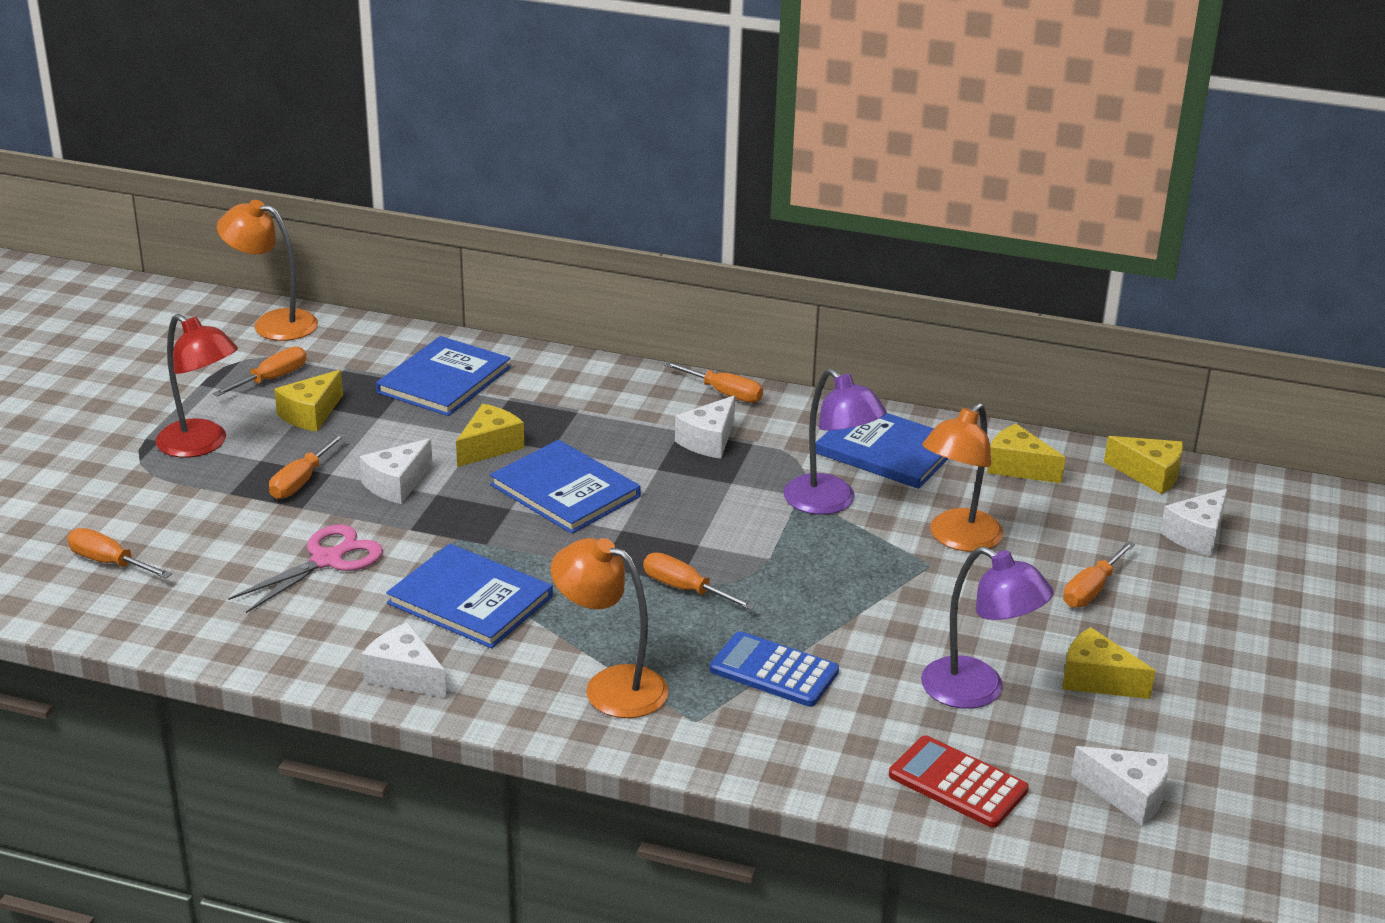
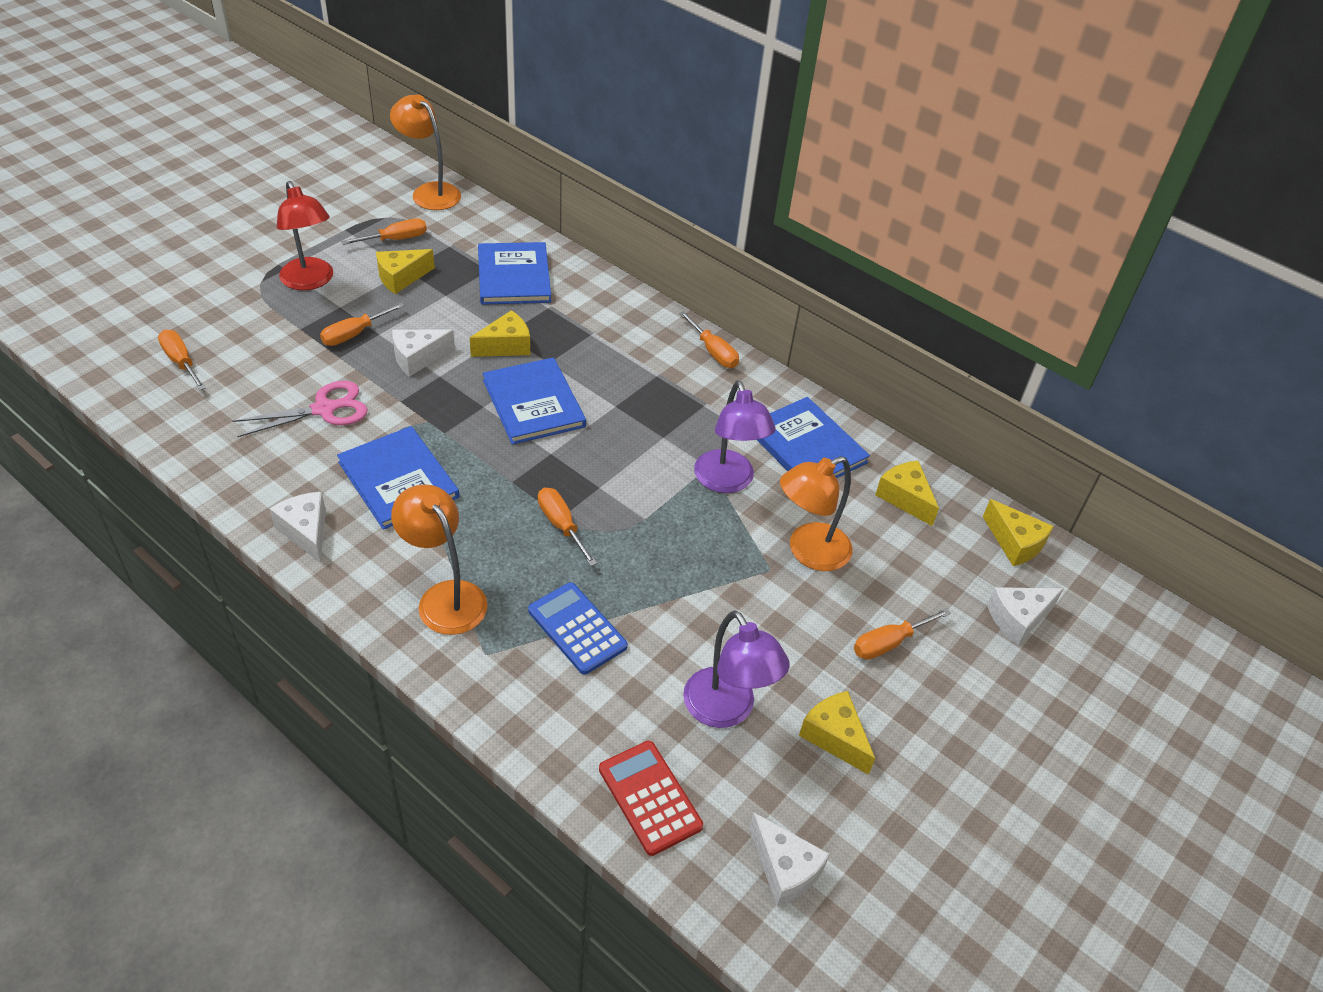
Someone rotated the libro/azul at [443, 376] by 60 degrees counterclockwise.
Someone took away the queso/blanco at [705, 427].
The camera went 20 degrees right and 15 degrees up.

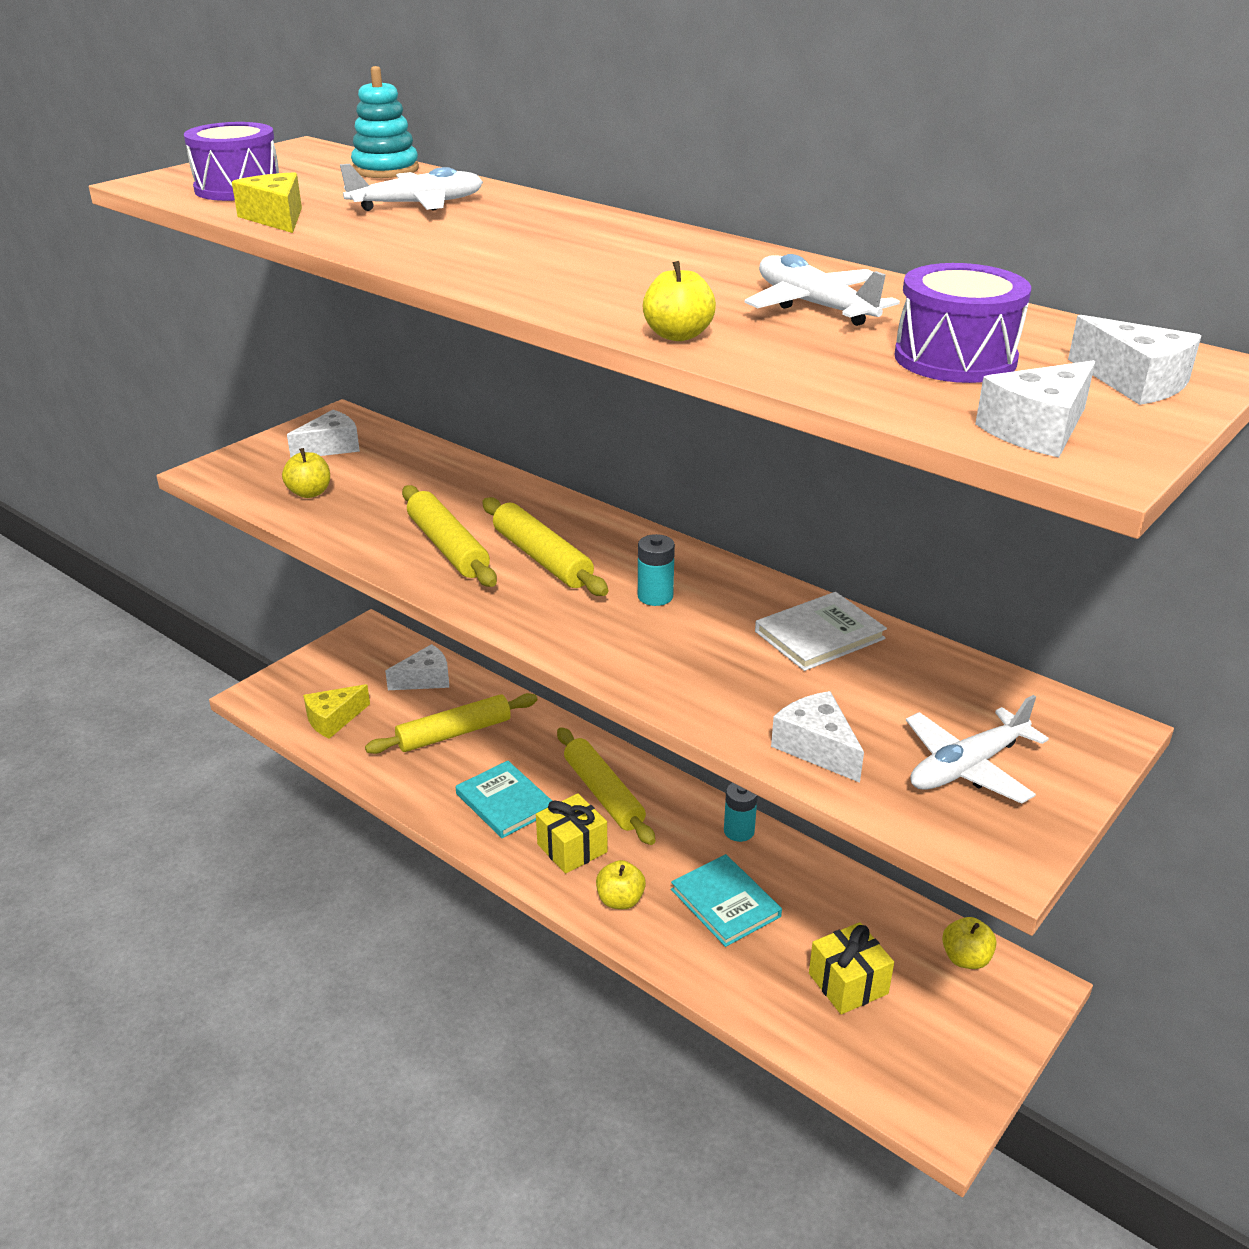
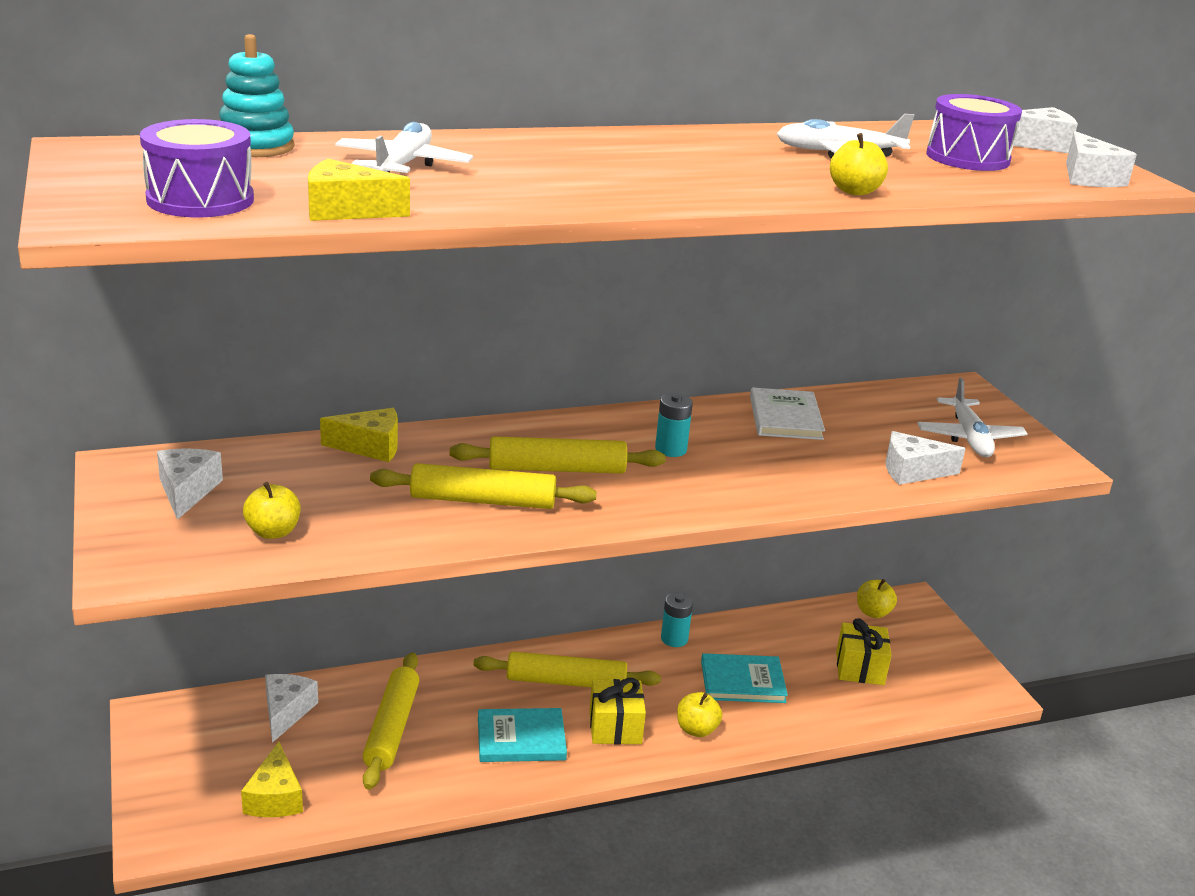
Someone put down the queso/amarillo at [359, 435].
The camera went 60 degrees left and 5 degrees down.

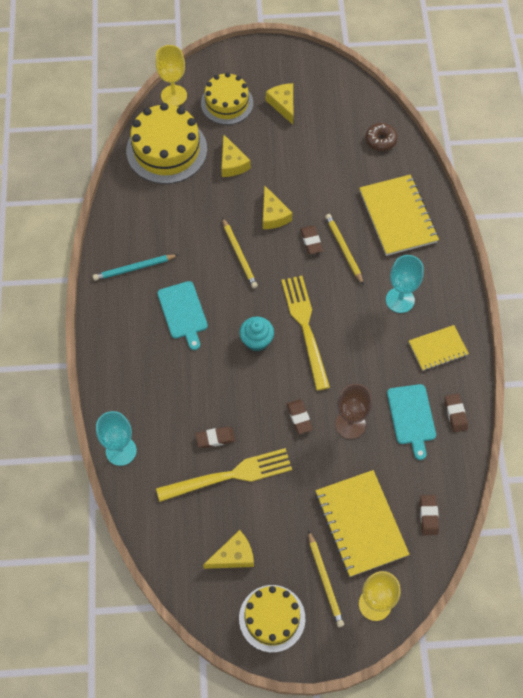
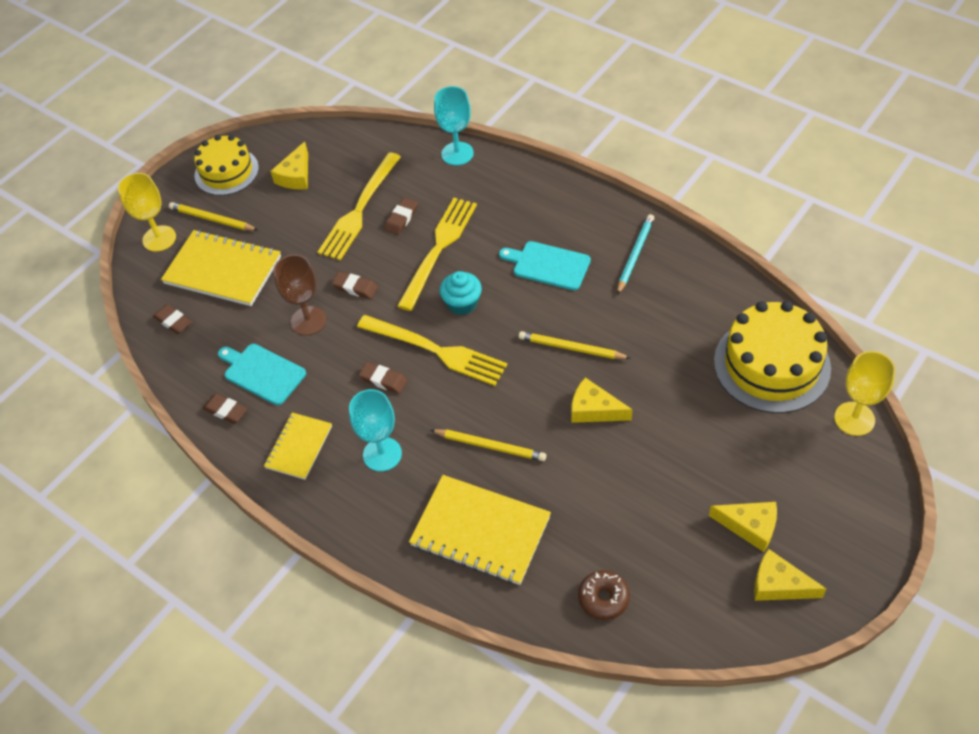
Someone took away the tarta/amarillo at [227, 98].
Someone carried the queso/amarillo from [236, 155] to [790, 575].
Someone carried the goma de borrar/marrón from [311, 240] to [383, 378].
Someone put down the tenedor/amarillo at [437, 254].
The camera went 135 degrees right and 10 degrees down.

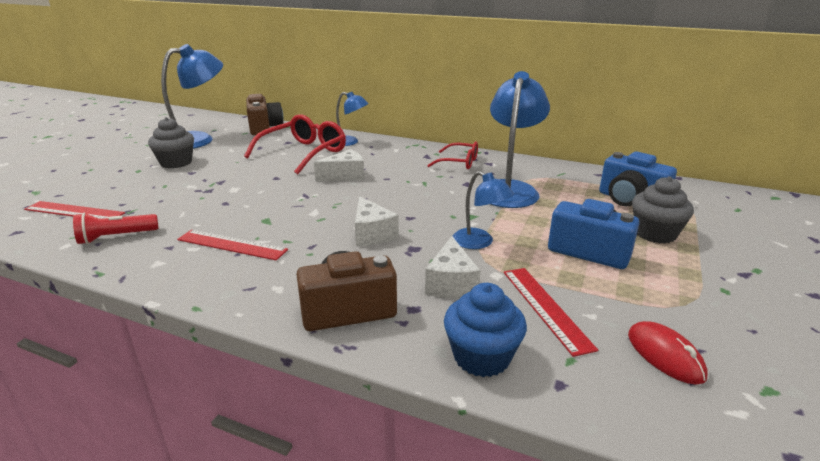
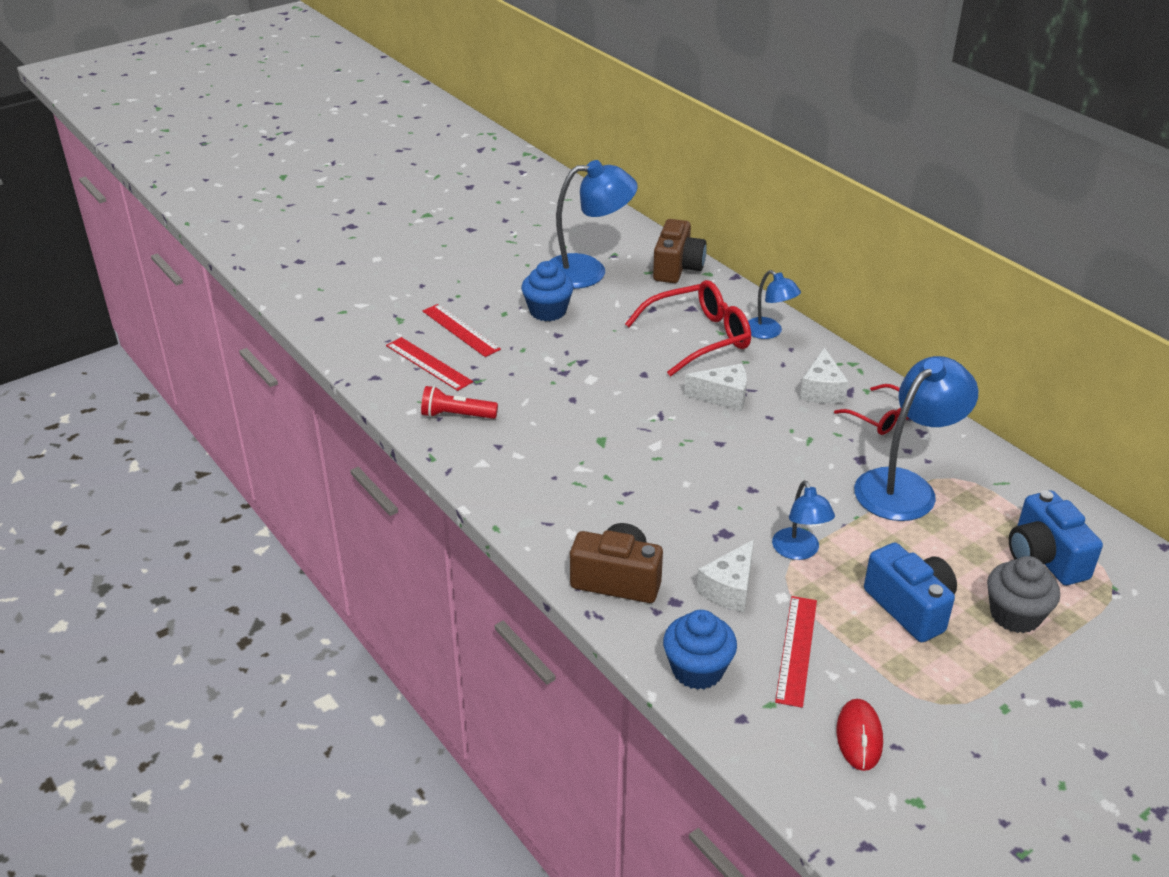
Someone repainted the magdalena/gris at [171, 142], which became the magdalena/azul at [547, 291].
Someone carried the regla/rojo from [232, 245] to [462, 330].
Someone carried the queso/blanco from [377, 221] to [824, 375].
The camera went 30 degrees right and 10 degrees up.

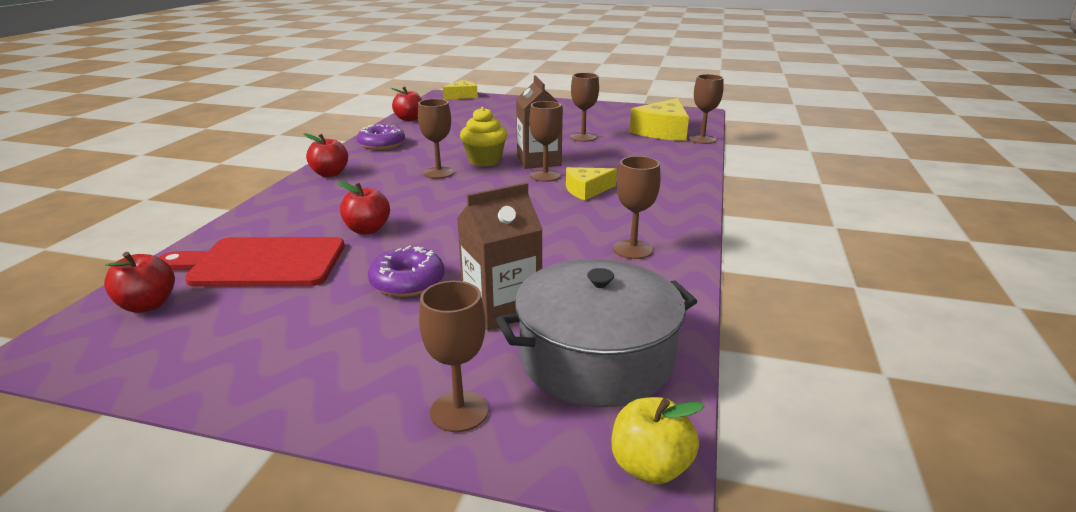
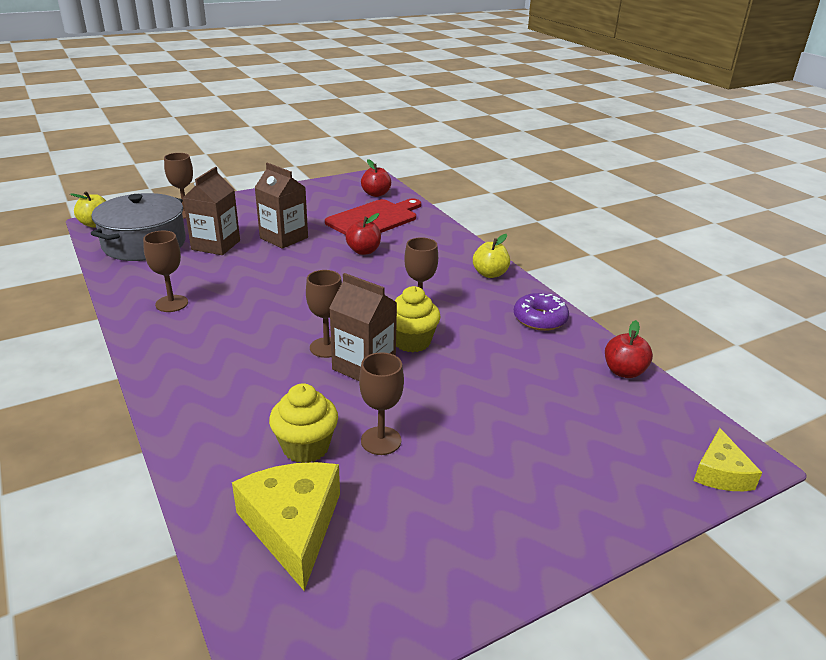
Someone repainted the manzana/rojo at [326, 155], which became the manzana/amarillo at [491, 256].
Someone swapped the rosquilla/morado at [406, 271] for the cartón de leche/marrón at [281, 206].
Someone took away the queso/amarillo at [591, 184].
Someone took away the copa/marrón at [706, 109].
Someone put down the magdalena/amarillo at [303, 423].
The camera went 135 degrees right and 5 degrees up.

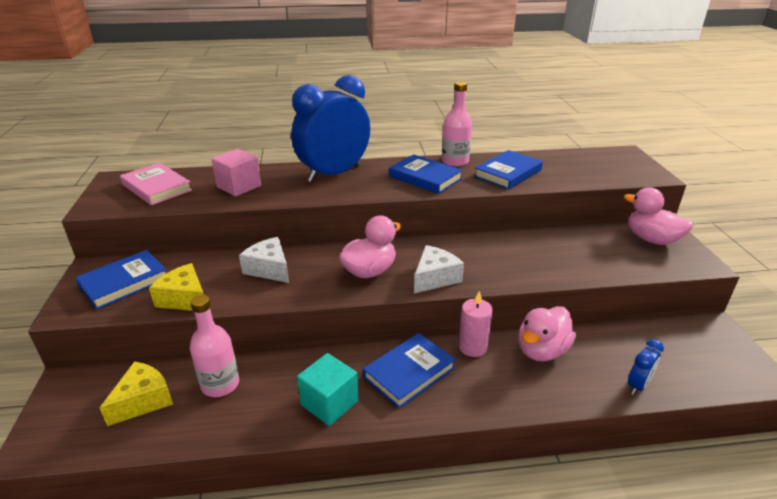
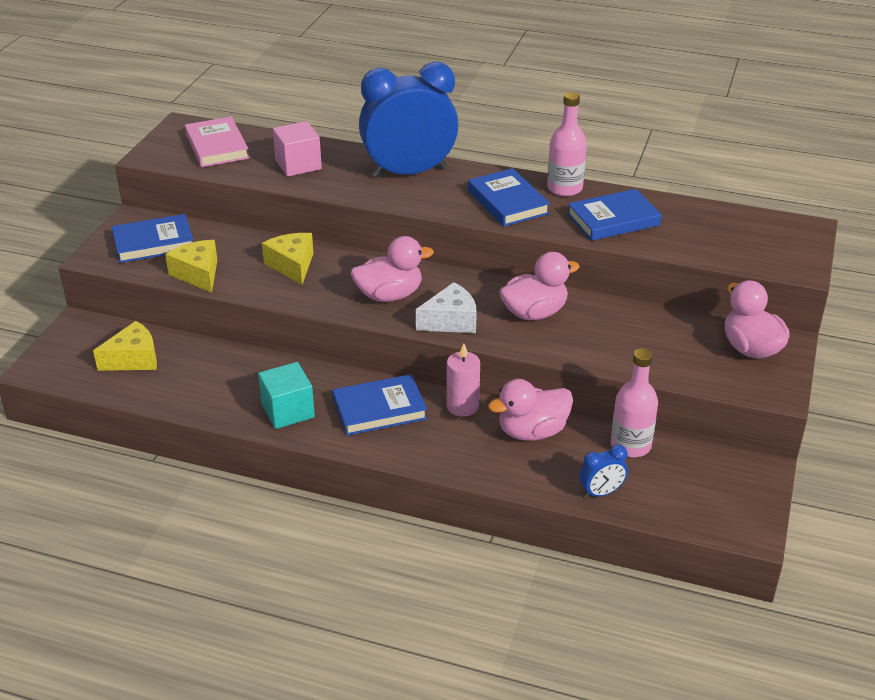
Someone carried the botella/rosa from [214, 346] to [634, 402].
Someone repainted the queso/blanco at [264, 260], which became the queso/amarillo at [288, 259].
Someone put down the pato/rosa at [539, 286].
The camera went 25 degrees right and 5 degrees up.

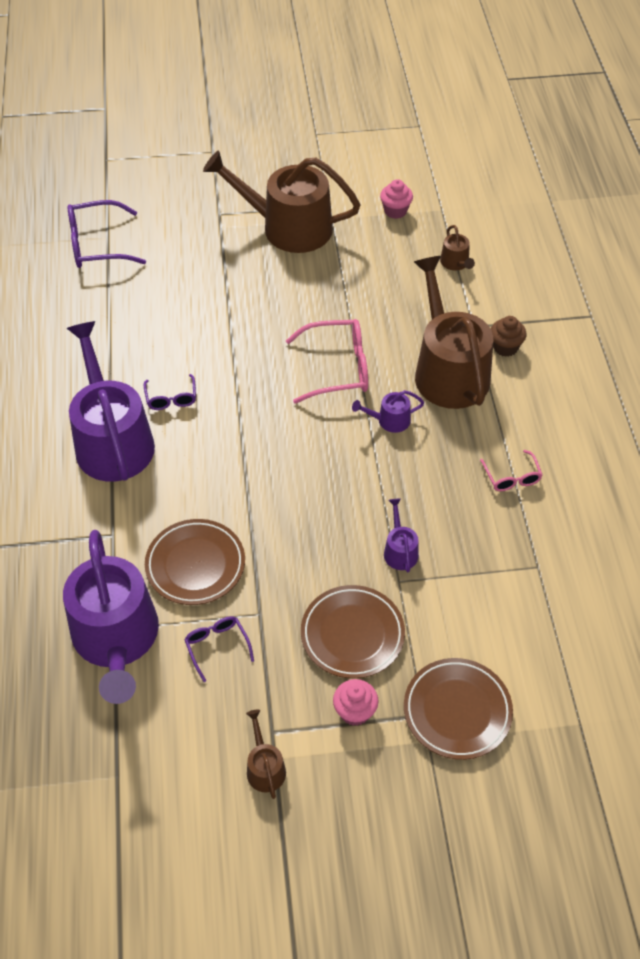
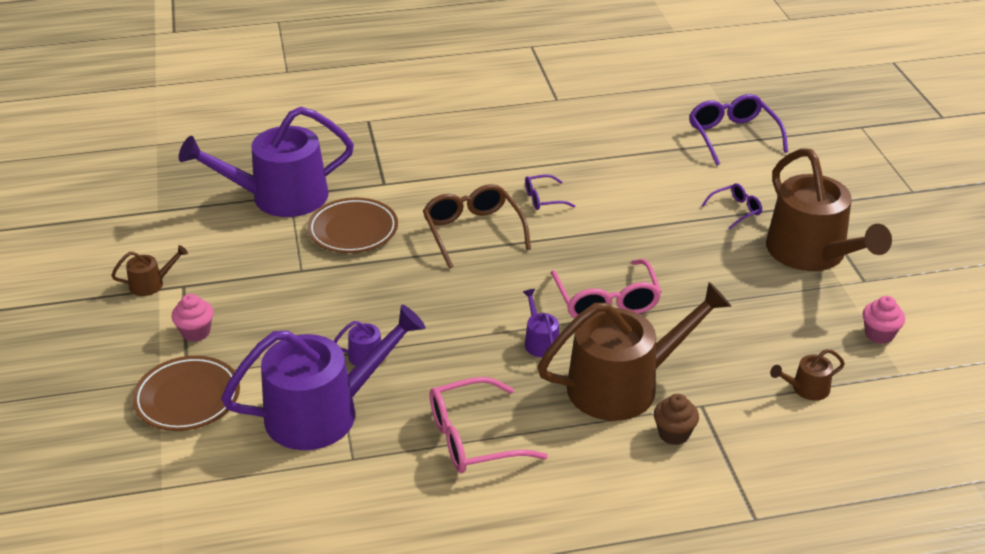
Someone carried the regadera/morado from [111, 401] to [323, 377].
Someone carried the gafas/morado from [219, 649] to [731, 206].
Someone rotated the regadera/marrón at [282, 202] by 150 degrees clockwise.
Someone took away the plato/marrón at [353, 632].
Someone scaled the gafas/rosa at [511, 470] by 1.83.
Someone put down the gafas/marrón at [477, 226].
The camera went 85 degrees right and 15 degrees down.

